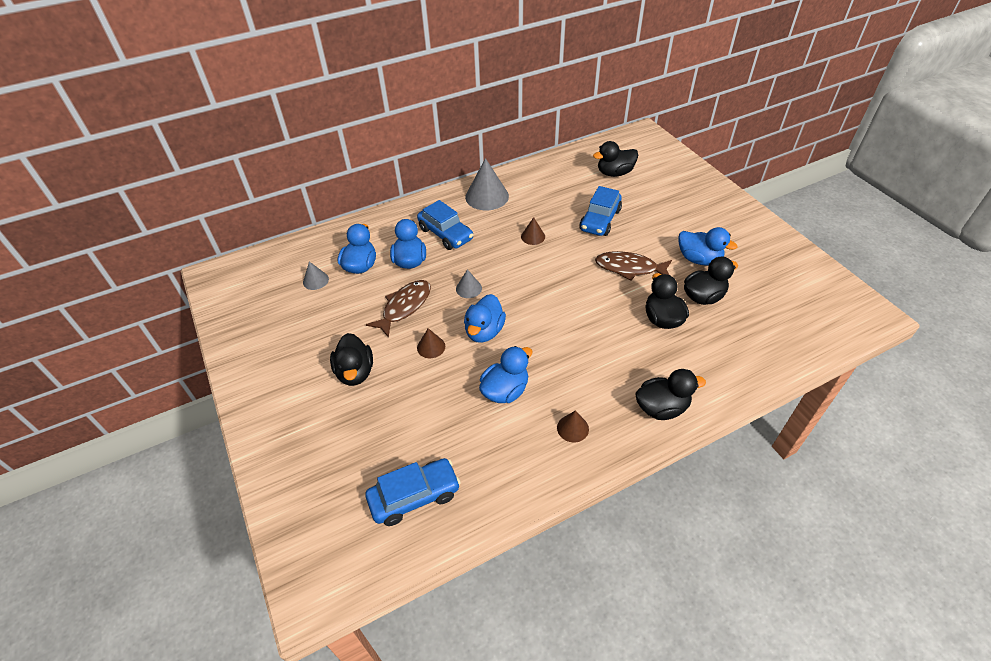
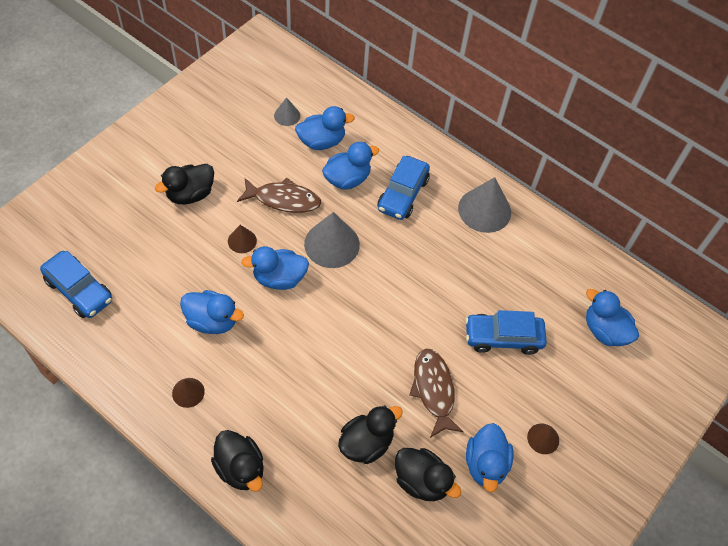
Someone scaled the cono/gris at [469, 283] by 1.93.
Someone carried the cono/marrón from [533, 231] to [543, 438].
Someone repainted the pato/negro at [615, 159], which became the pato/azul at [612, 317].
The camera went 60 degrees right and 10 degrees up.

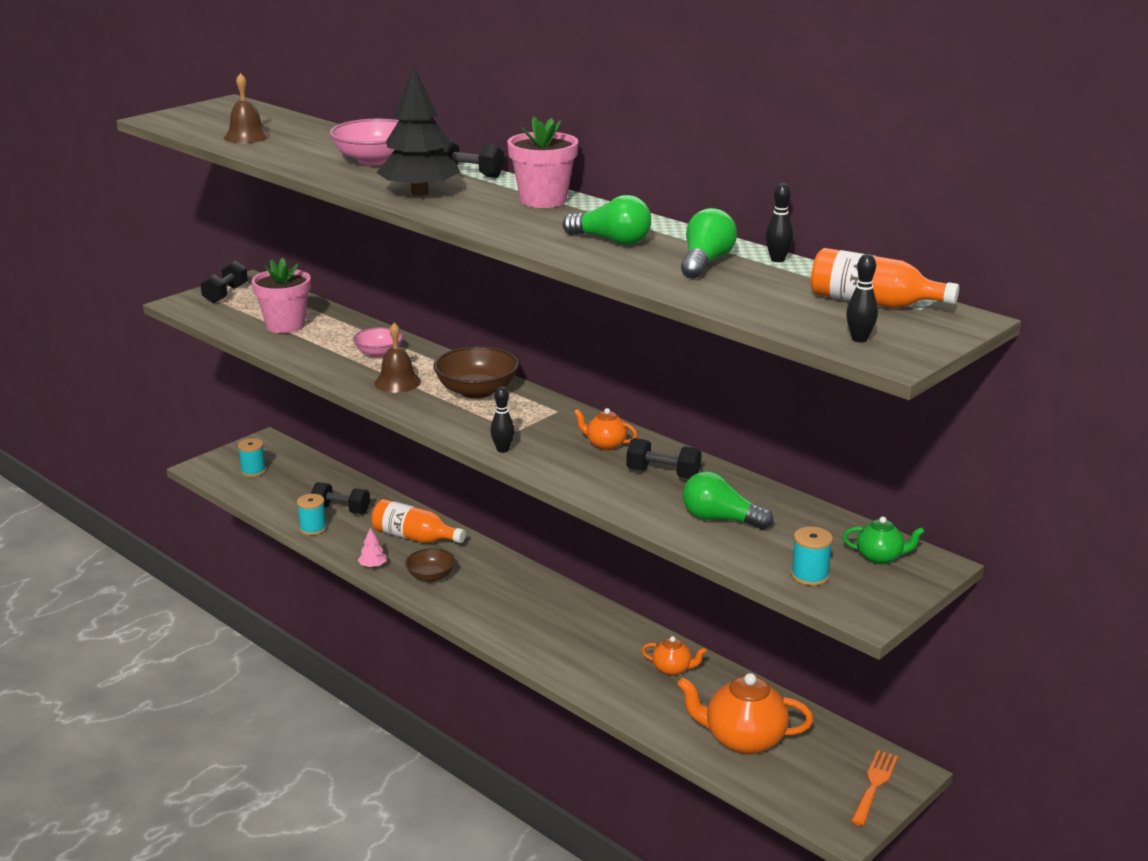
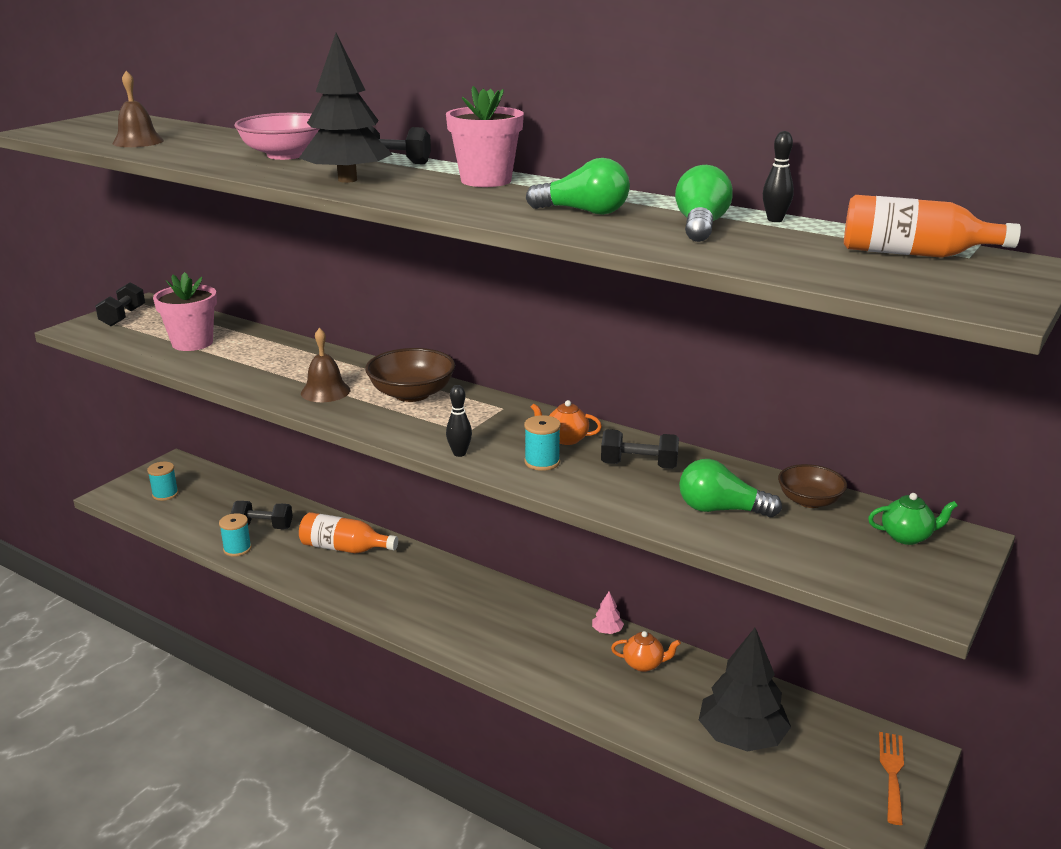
Someone took away the cuenco/rosa at [378, 342].
Someone carried the árbol/rosa from [372, 548] to [608, 612].
Someone carried the cuenco/marrón from [430, 565] to [812, 486].
Someone swapped the tetera/naranja at [745, 714] for the árbol/negro at [745, 690].
Someone carried the carrete/turquesa from [812, 556] to [542, 443].
Someone took away the bolo/negro at [862, 298].
The camera went 10 degrees left and 0 degrees up.

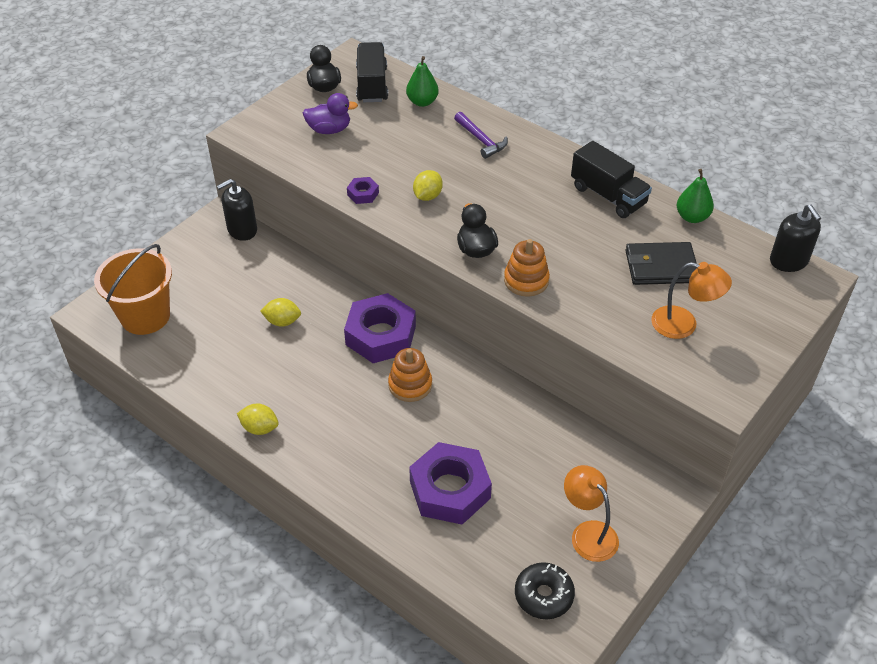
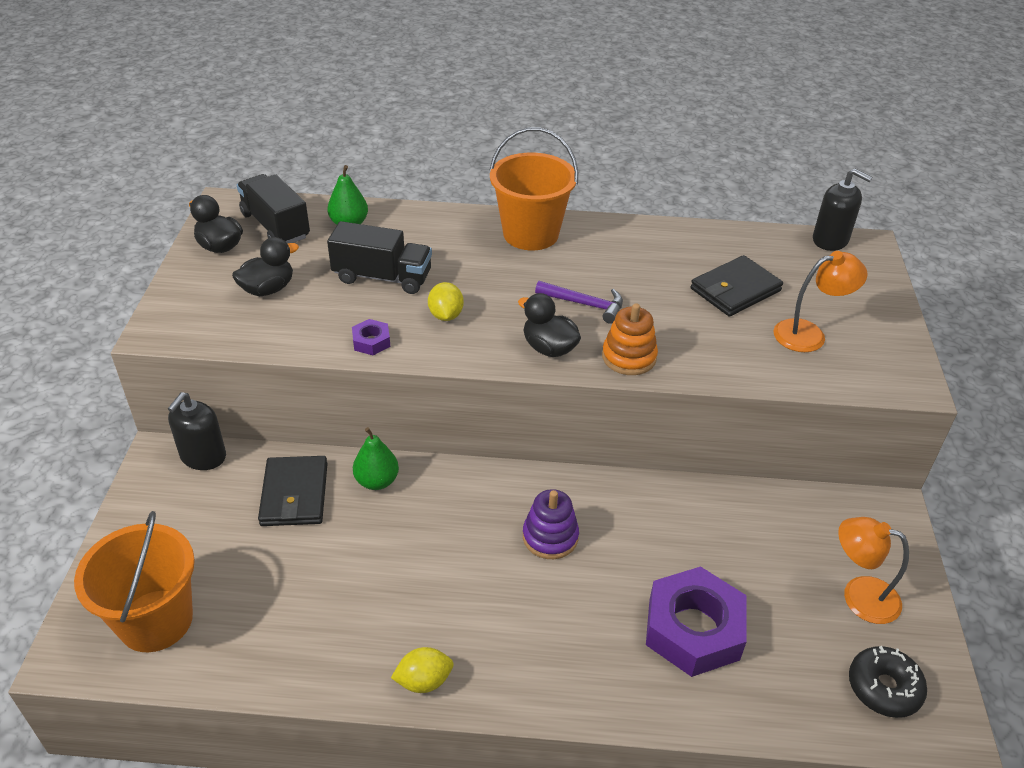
Someone took away the limón/amarillo at [280, 312].
Someone repainted the pato/morado at [330, 113], which became the pato/negro at [265, 266].
Someone took away the tuerca/morado at [380, 328].
Someone repainted the juguete apilable/naranja at [410, 375], which became the juguete apilable/morado at [551, 524].
Someone carried the martillo/morado from [481, 135] to [579, 302].
Someone carried the camión/negro from [611, 179] to [379, 257].
Someone carried the pera/verde from [695, 196] to [376, 458].
Someone put down the cartera/negro at [293, 491].
Someone put down the balde/naranja at [533, 188].
The camera went 35 degrees left and 5 degrees down.

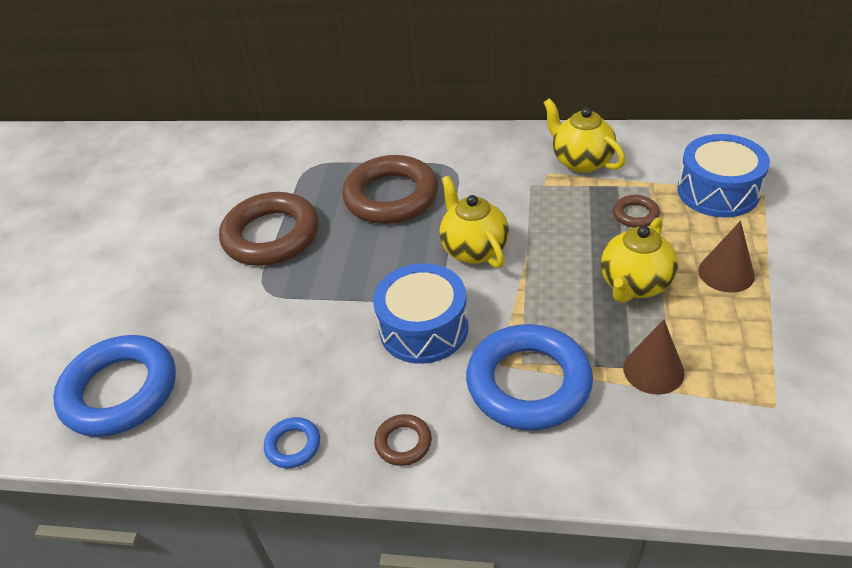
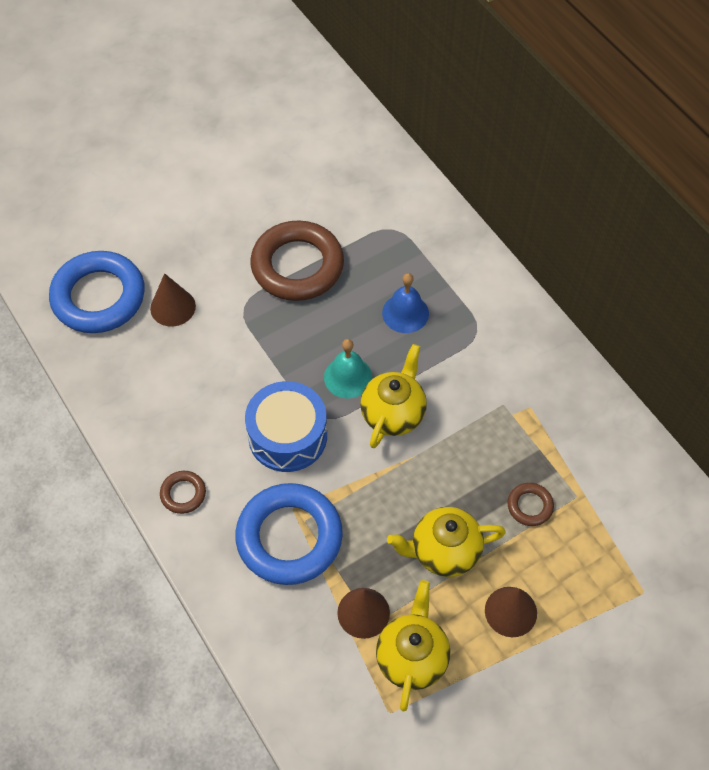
Someone took away the anillo/azul at [292, 442].
Someone swapped the anillo/marrón at [390, 189] for the campana/azul at [405, 303].
Someone carried the tetera/amarillo from [584, 135] to [413, 645].
Someone took away the tambor/azul at [724, 175].
Someone put down the cono/marrón at [173, 299].
Someone put down the campana/turquesa at [348, 368].
The camera went 45 degrees right and 15 degrees up.

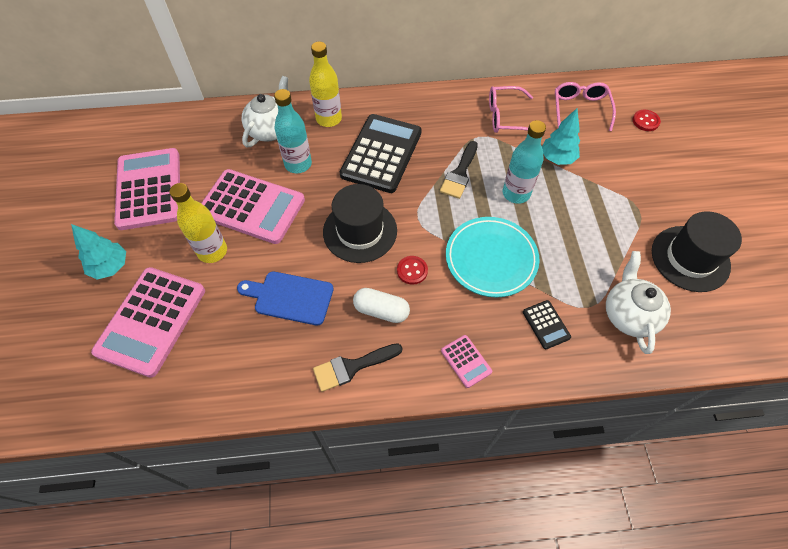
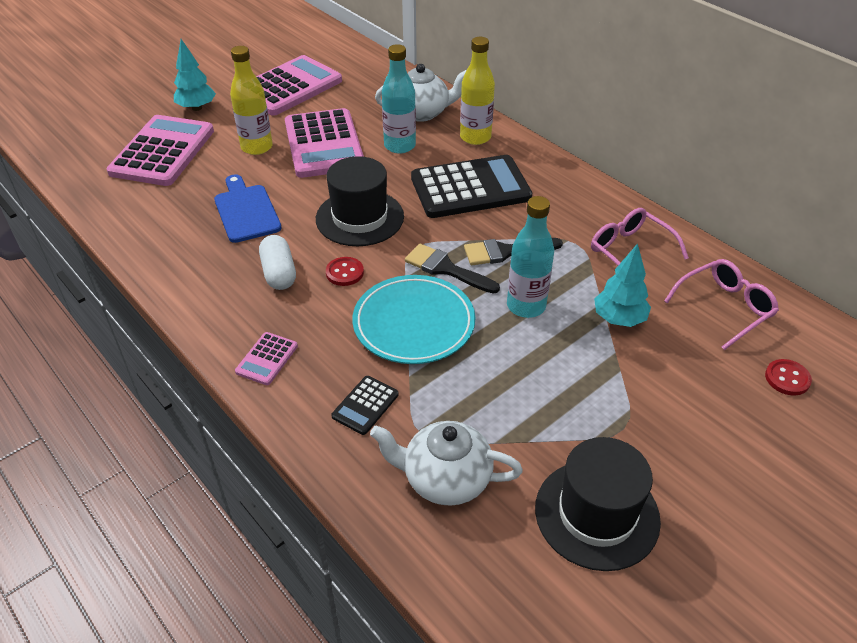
Someone rotated the calculadora/rosa at [148, 322] by 120 degrees clockwise.
Someone carried the pincel/negro from [358, 367] to [452, 269].
Someone rotated the tetera/blanco at [638, 302] by 135 degrees counterclockwise.
The camera went 55 degrees right and 15 degrees down.

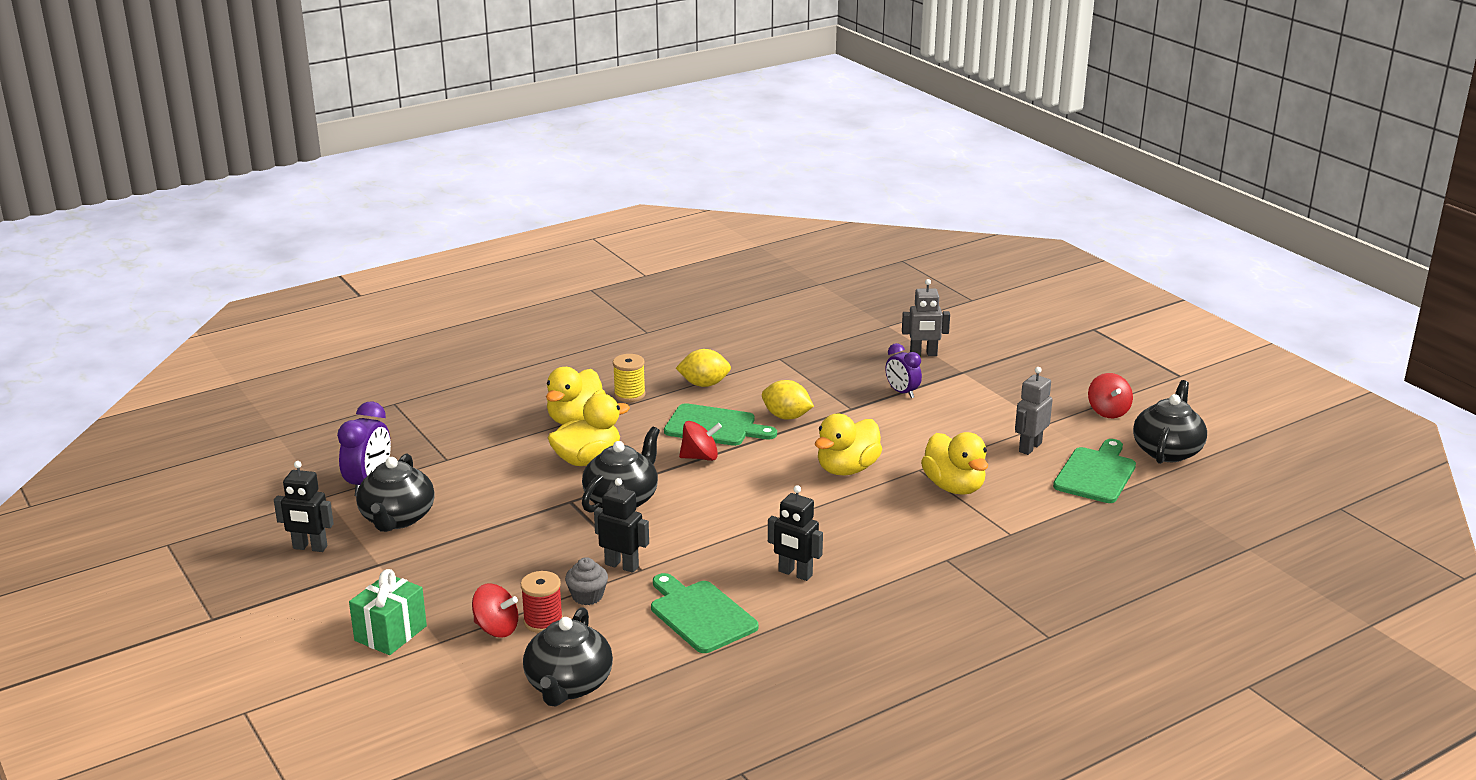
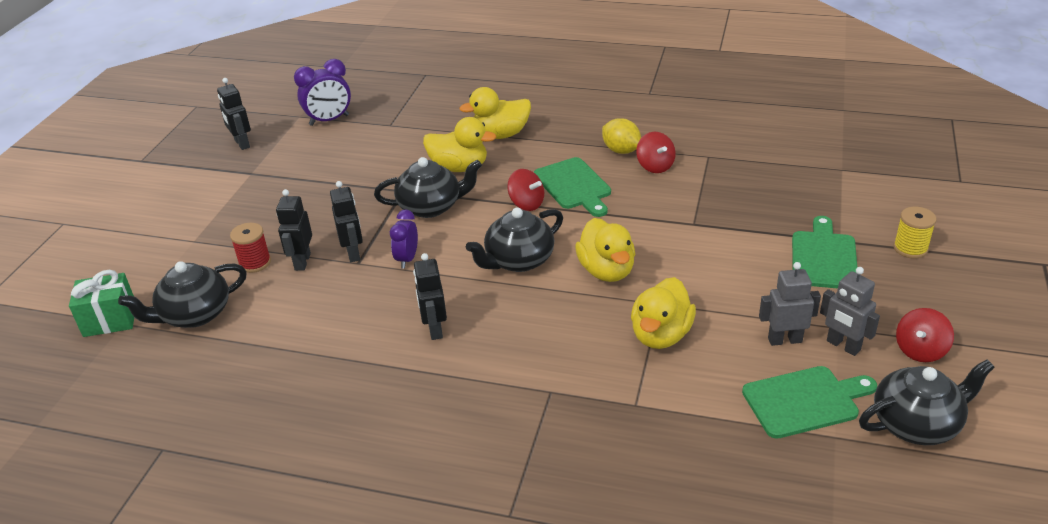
Someone carried the regalo/verde from [388, 612] to [102, 303].
Someone carried the tetera/negro from [395, 493] to [514, 239].
Someone carried the peonza/rojo from [495, 610] to [656, 152].
Someone swapped the magdalena/gris at [586, 581] for the robot/negro at [294, 230].
Someone carried the carrete/amarillo from [629, 378] to [915, 233].
Someone carried the tabla de cortar/verde from [704, 613] to [824, 252].
Someone took away the limón/amarillo at [788, 399].
Someone rotated the pato/amarillo at [848, 444] by 105 degrees counterclockwise.
Someone carried the despertador/morado from [903, 370] to [404, 239].
Someone carried the robot/gris from [926, 317] to [850, 311].
The camera went 50 degrees right and 10 degrees up.

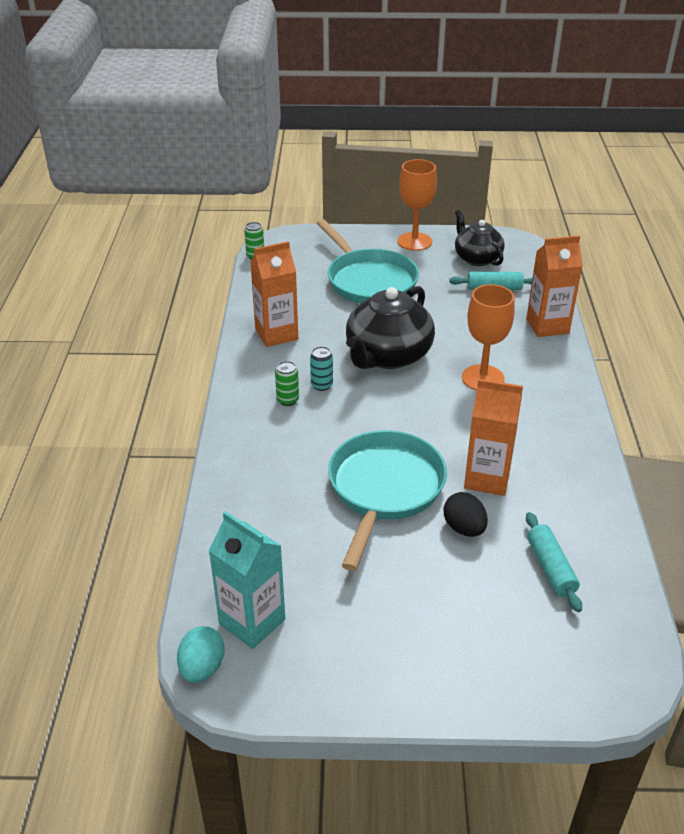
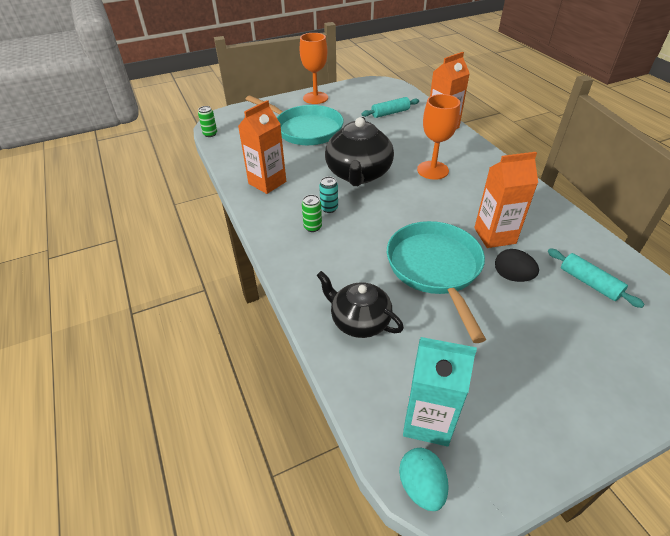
Someone carried the tetera/negro from [480, 238] to [360, 304].
The camera went 25 degrees left and 5 degrees up.

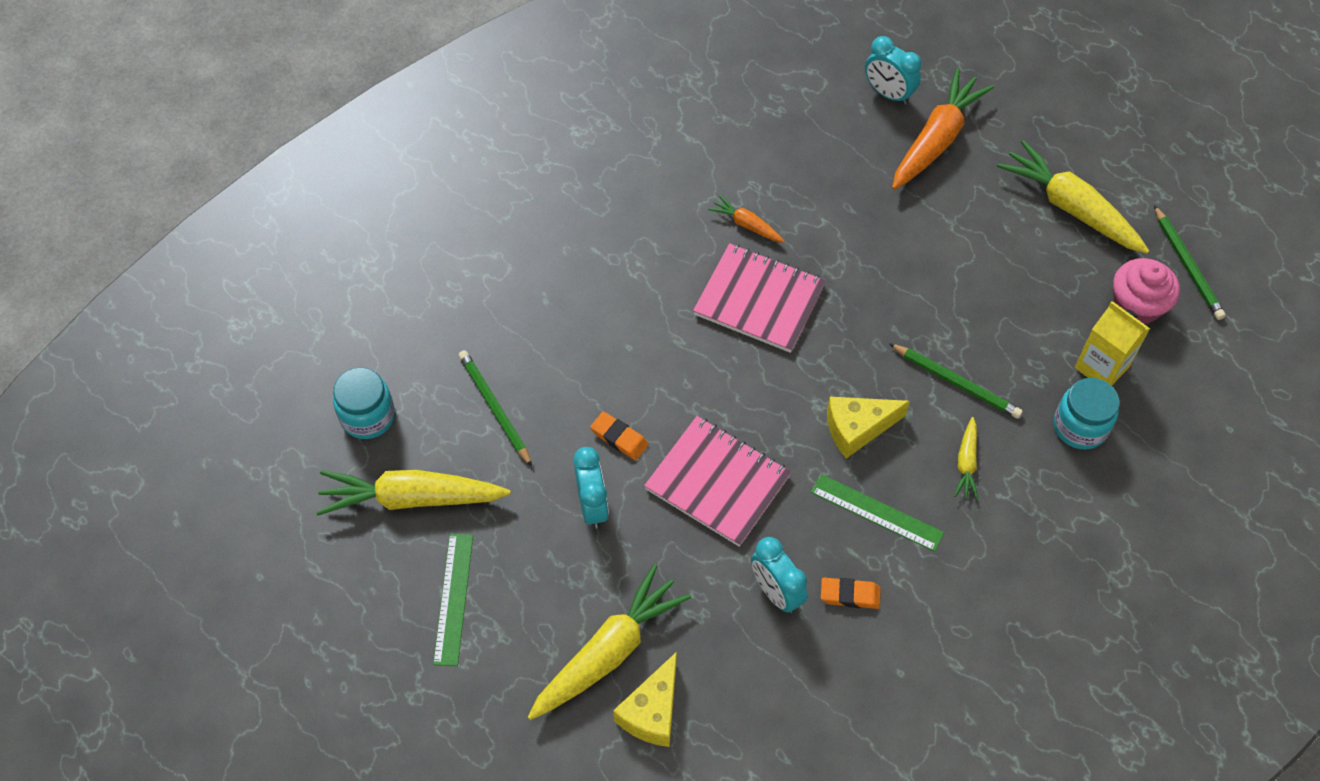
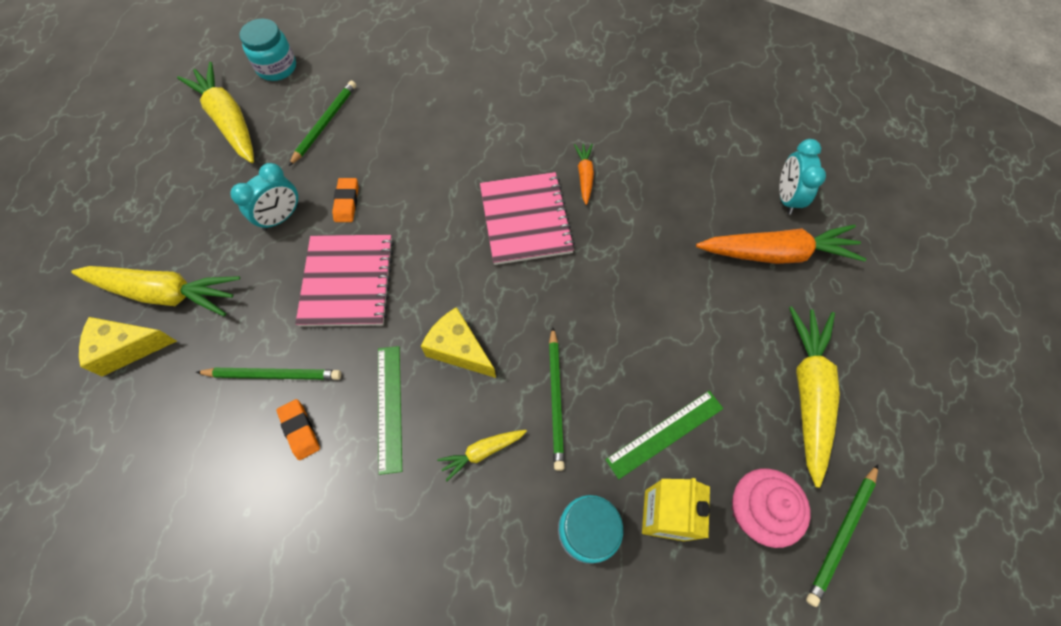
Someone carried the regla/verde from [453, 600] to [664, 435].
Someone swapped the despertador/turquesa at [779, 575] for the lápiz/verde at [268, 374].
The camera went 55 degrees right and 5 degrees up.

